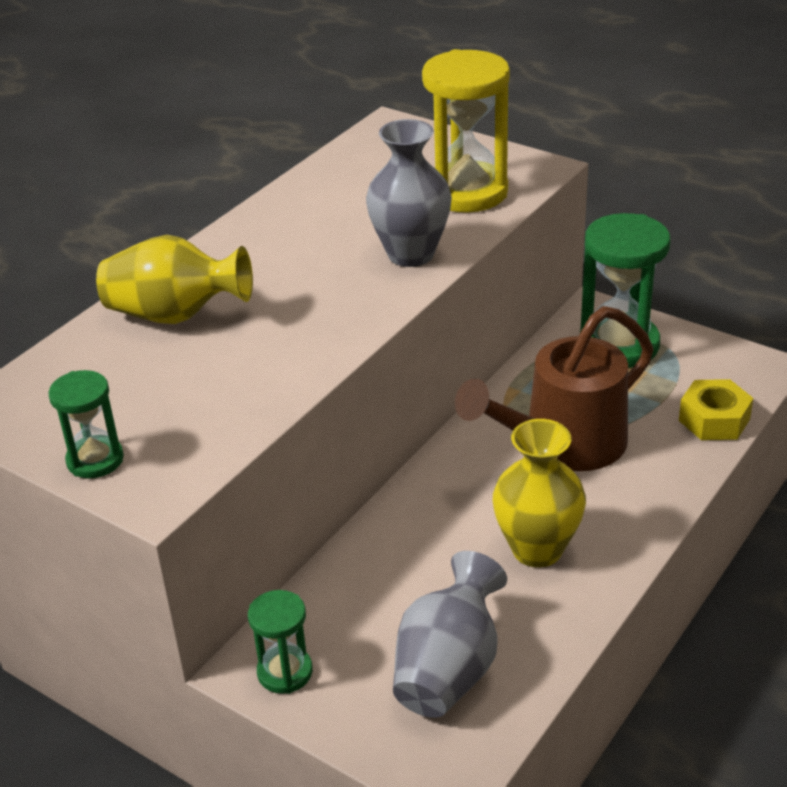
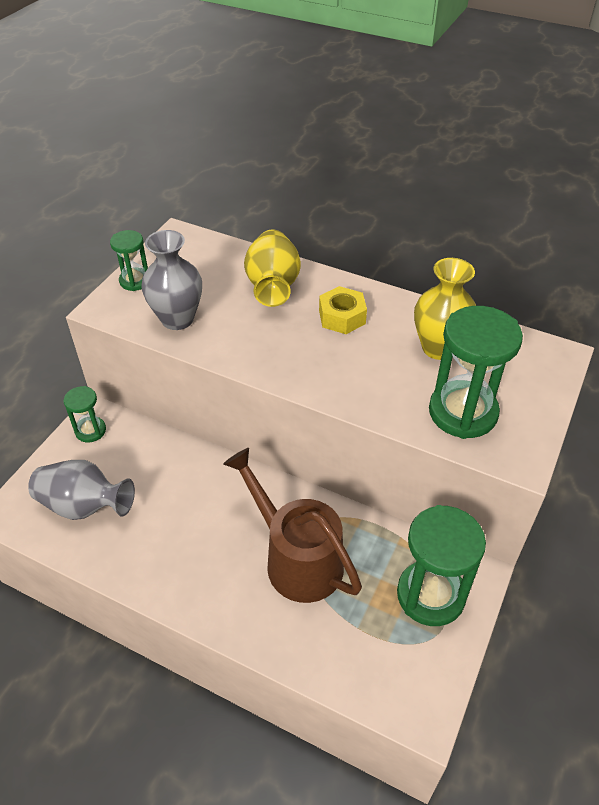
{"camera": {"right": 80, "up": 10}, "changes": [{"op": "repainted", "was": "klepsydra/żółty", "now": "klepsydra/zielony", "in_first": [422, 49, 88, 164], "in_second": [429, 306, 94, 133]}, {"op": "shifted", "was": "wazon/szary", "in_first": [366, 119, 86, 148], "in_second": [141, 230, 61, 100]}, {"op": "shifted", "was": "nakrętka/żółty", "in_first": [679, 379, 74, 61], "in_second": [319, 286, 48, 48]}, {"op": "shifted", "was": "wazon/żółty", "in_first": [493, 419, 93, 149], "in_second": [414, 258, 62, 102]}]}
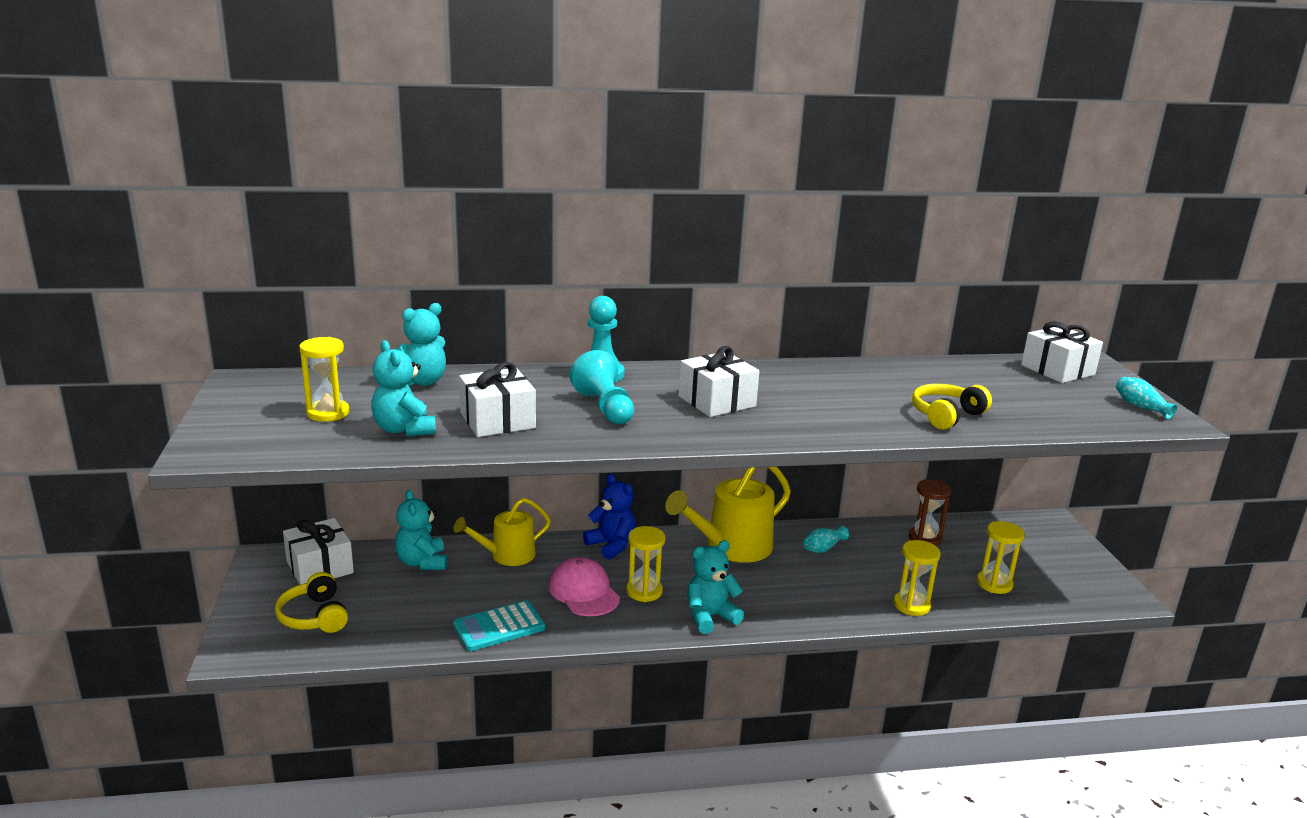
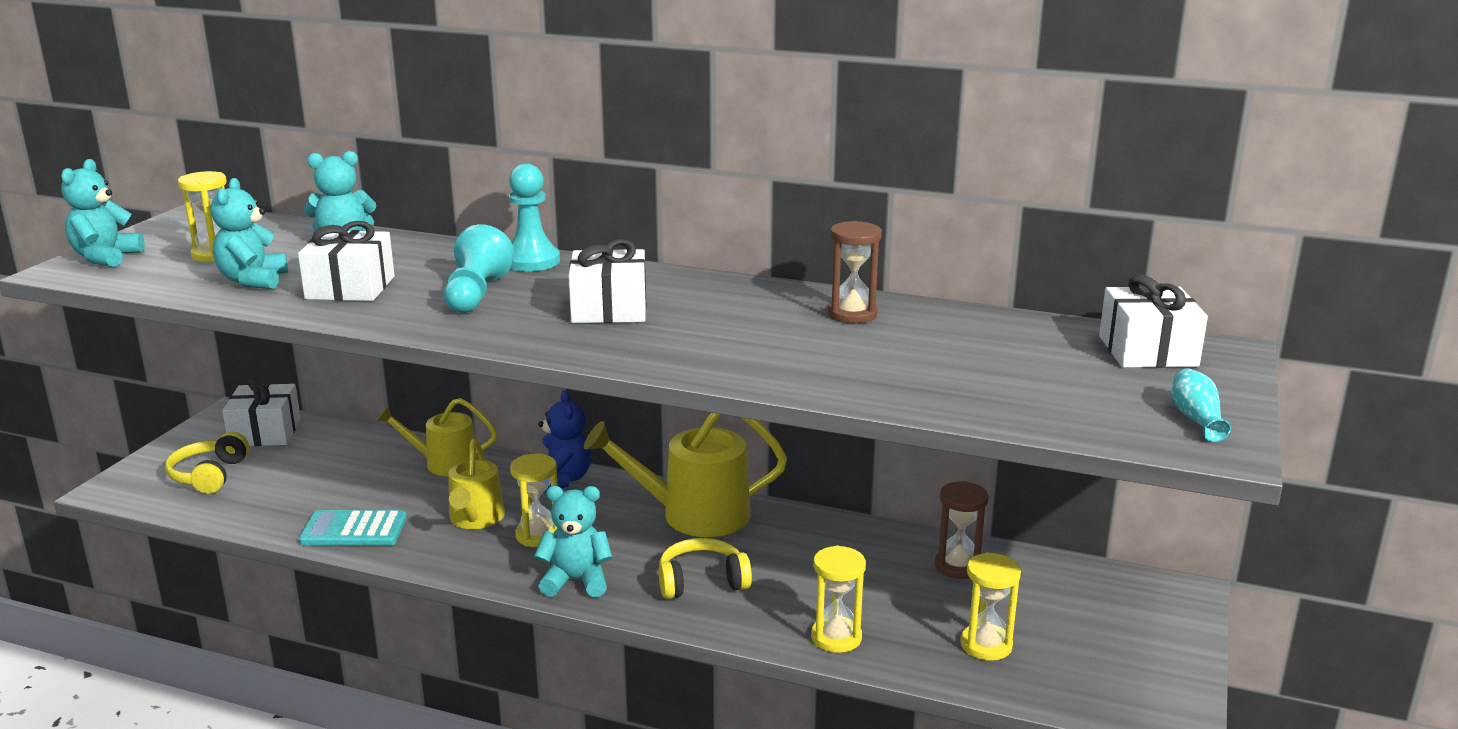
{"camera": {"right": 30, "up": 0}, "changes": [{"op": "shifted", "was": "słuchawki/żółty", "in_first": [912, 384, 80, 46], "in_second": [659, 538, 93, 61]}, {"op": "shifted", "was": "miś/turkusowy", "in_first": [395, 489, 52, 81], "in_second": [61, 159, 84, 108]}, {"op": "gone", "was": "wazon/turkusowy", "in_first": [804, 526, 45, 27]}, {"op": "swapped", "was": "czapka/różowy", "now": "konewka/żółty", "in_first": [549, 557, 71, 59], "in_second": [448, 439, 57, 90]}, {"op": "new", "now": "klepsydra/brązowy", "in_second": [828, 221, 54, 102]}]}
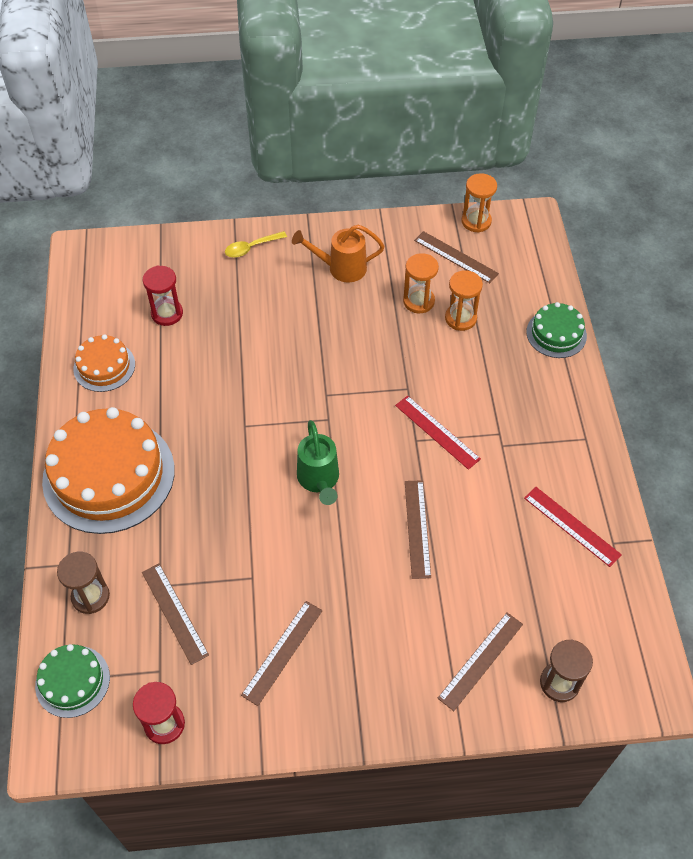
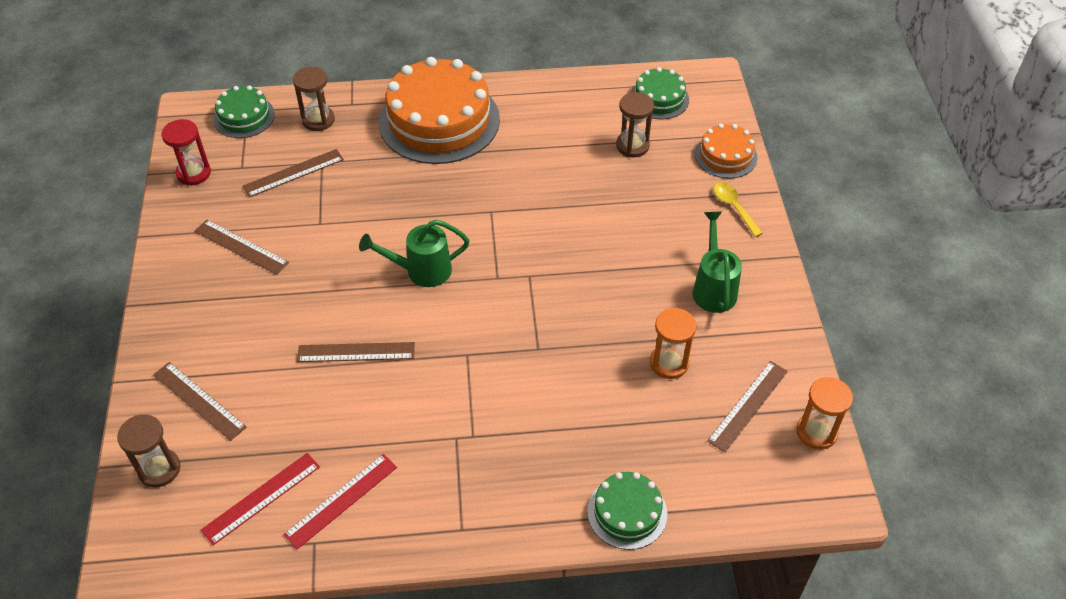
{"camera": {"right": 90, "up": -5}, "changes": [{"op": "repainted", "was": "konewka/pomarańczowy", "now": "konewka/zielony", "in_first": [292, 224, 93, 58], "in_second": [692, 212, 50, 101]}, {"op": "repainted", "was": "klepsydra/czerwony", "now": "klepsydra/brązowy", "in_first": [143, 266, 40, 60], "in_second": [616, 92, 38, 65]}, {"op": "gone", "was": "klepsydra/pomarańczowy", "in_first": [445, 270, 38, 61]}, {"op": "shifted", "was": "tort/pomarańczowy", "in_first": [73, 334, 62, 58], "in_second": [695, 123, 63, 56]}, {"op": "shifted", "was": "linijka/czerwony", "in_first": [395, 395, 86, 75], "in_second": [201, 453, 119, 92]}, {"op": "new", "now": "tort/zielony", "in_second": [631, 67, 58, 52]}]}
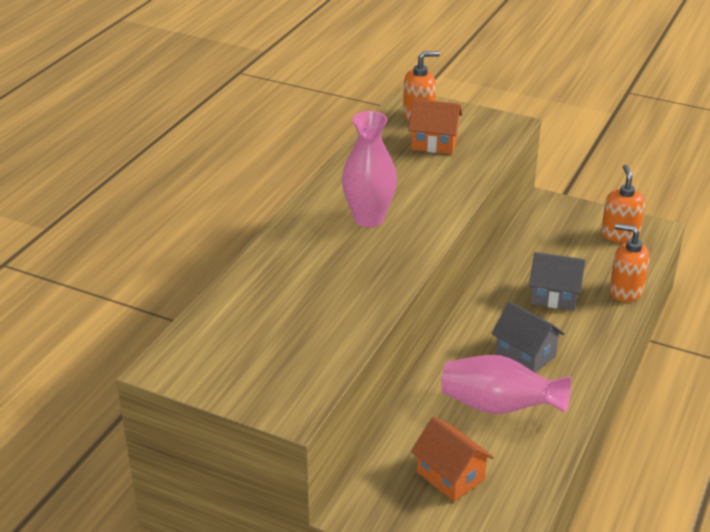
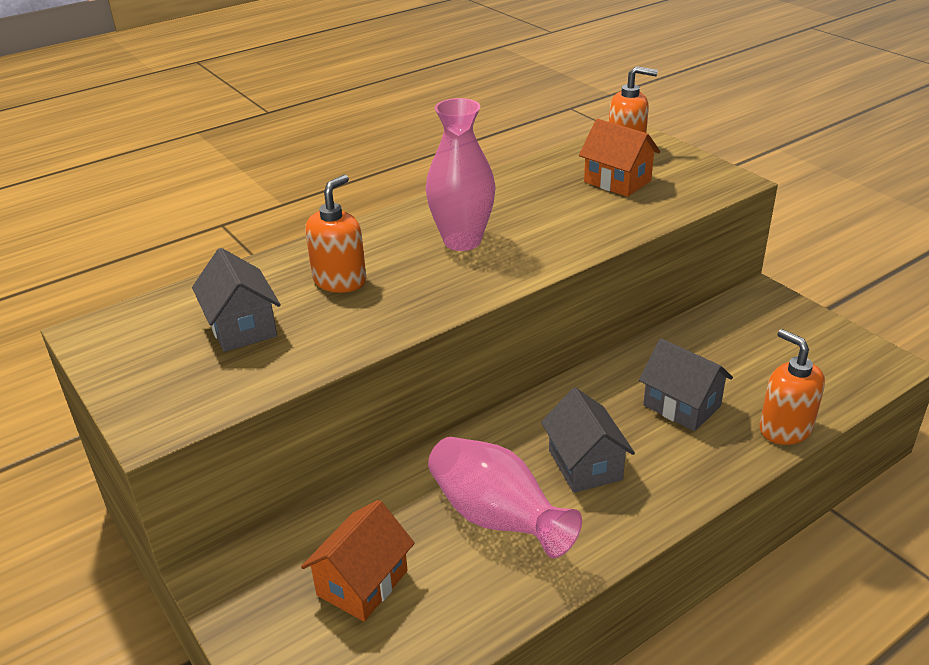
{"camera": {"right": 30, "up": 0}, "changes": [{"op": "shifted", "was": "dozownik mydła/pomarańczowy", "in_first": [601, 165, 44, 78], "in_second": [305, 175, 61, 118]}, {"op": "rotated", "was": "domek/pomarańczowy", "in_first": [411, 417, 83, 85], "in_second": [301, 500, 114, 121], "clockwise": 45}, {"op": "new", "now": "domek/szary", "in_second": [192, 248, 89, 104]}]}
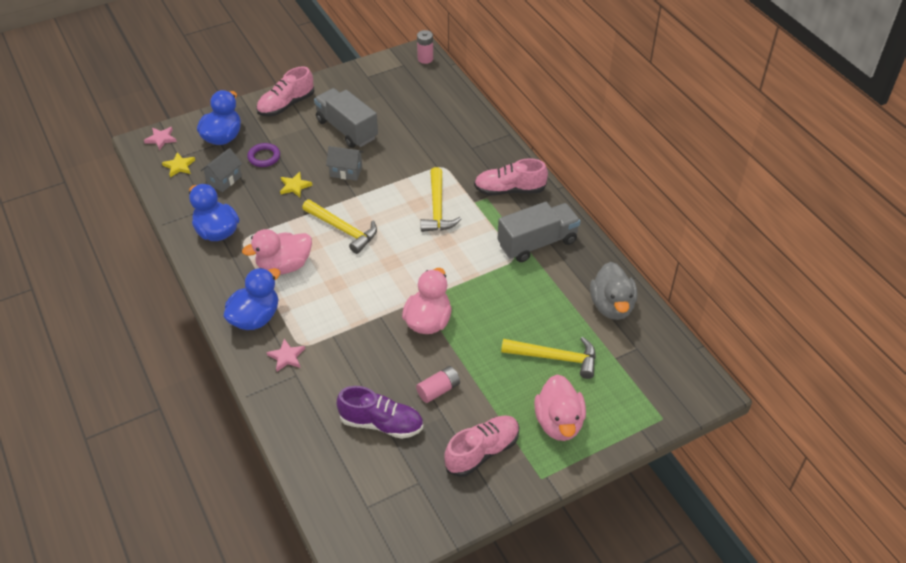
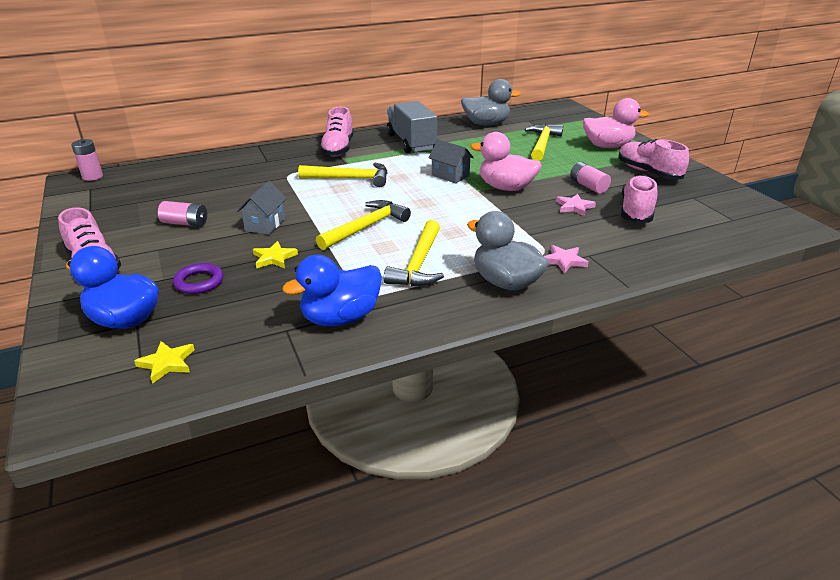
{"camera": {"right": -85, "up": -15}, "changes": [{"op": "swapped", "was": "ciężarówka/szary", "now": "bateria/różowy", "in_first": [314, 88, 64, 60], "in_second": [158, 201, 49, 26]}, {"op": "shifted", "was": "gwiazda/różowy", "in_first": [144, 127, 33, 23], "in_second": [556, 194, 40, 22]}, {"op": "shifted", "was": "domek/szary", "in_first": [200, 148, 42, 44], "in_second": [428, 139, 46, 44]}, {"op": "swapped", "was": "kaczka/różowy", "now": "młotek/żółty", "in_first": [242, 229, 70, 45], "in_second": [384, 220, 60, 66]}, {"op": "repainted", "was": "kaczka/niebieski", "now": "kaczka/szary", "in_first": [223, 268, 57, 62], "in_second": [467, 211, 82, 79]}, {"op": "repainted", "was": "but/fioletowy", "now": "but/różowy", "in_first": [337, 386, 86, 53], "in_second": [621, 175, 37, 49]}]}
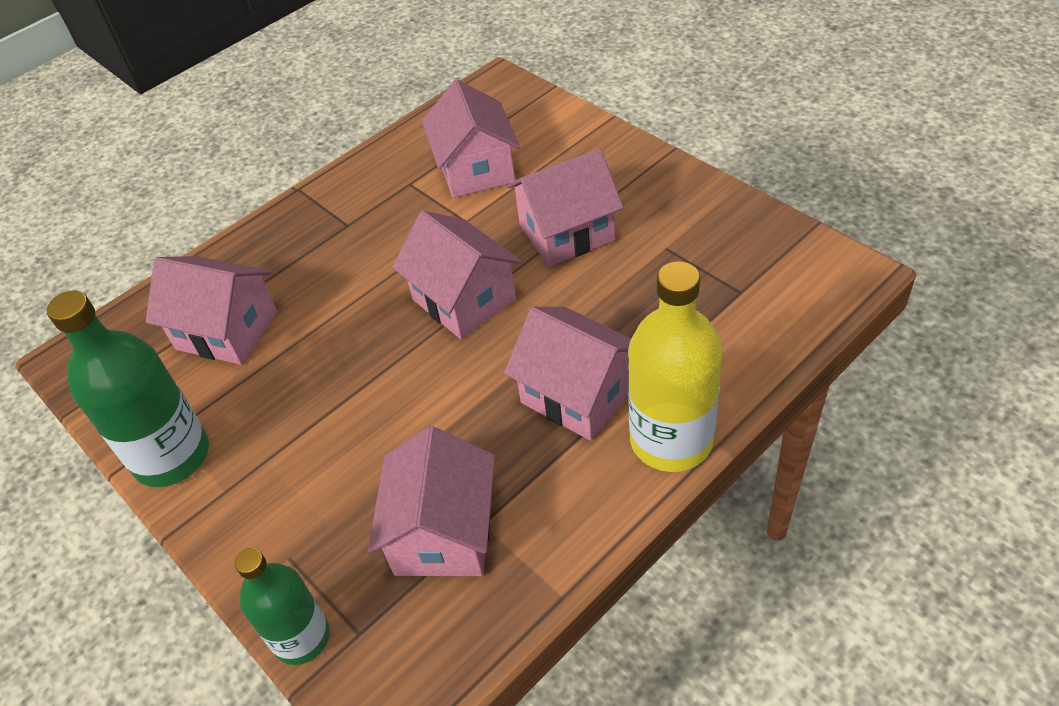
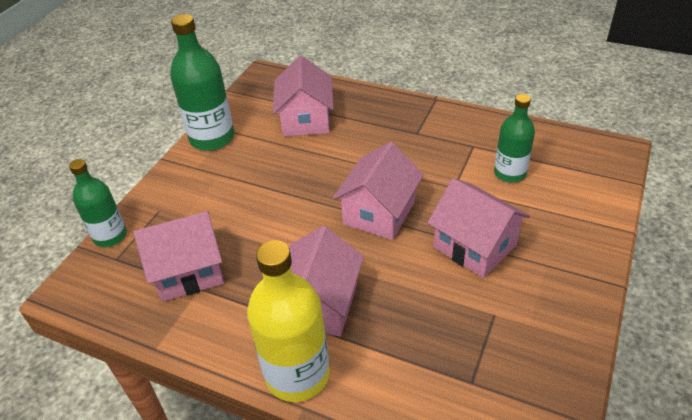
{"camera": {"right": 65, "up": -5}, "changes": [{"op": "swapped", "was": "domek/różowy", "now": "butelka/zielony", "in_first": [422, 80, 98, 118], "in_second": [494, 94, 41, 89]}]}
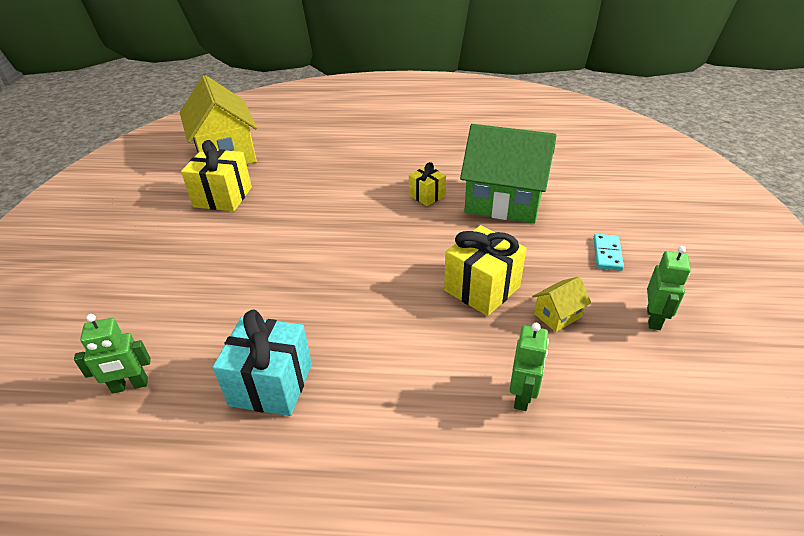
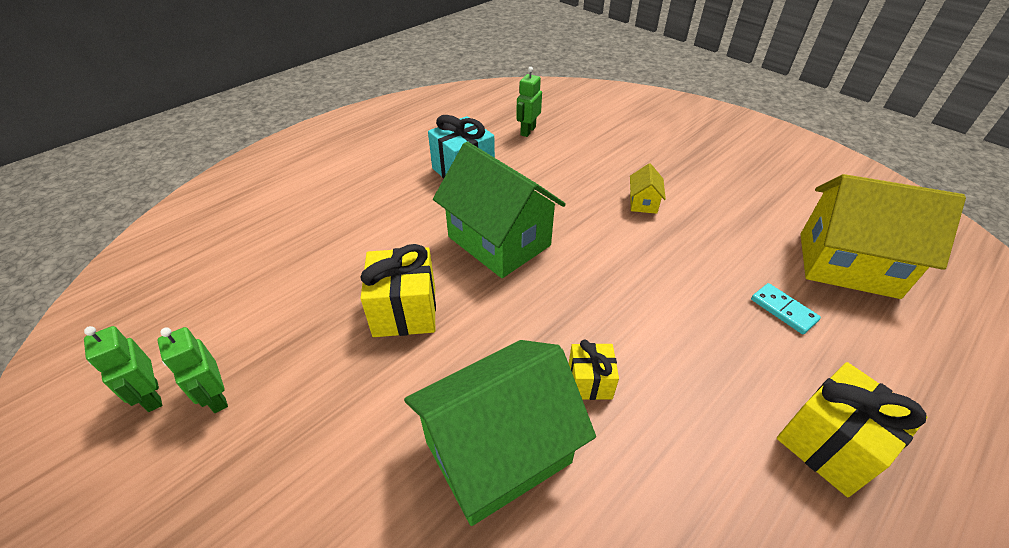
{"camera": {"right": 130, "up": 5}, "changes": [{"op": "shifted", "was": "prezent/żółty", "in_first": [181, 140, 71, 71], "in_second": [777, 362, 150, 135]}, {"op": "shifted", "was": "kostka domina/turkusowy", "in_first": [593, 234, 31, 37], "in_second": [751, 283, 70, 51]}, {"op": "shifted", "was": "domek/żółty", "in_first": [532, 277, 59, 55], "in_second": [630, 163, 36, 51]}, {"op": "shifted", "was": "robot/zielony", "in_first": [510, 323, 39, 88], "in_second": [84, 326, 78, 86]}, {"op": "new", "now": "domek/zielony", "in_second": [433, 142, 133, 136]}]}
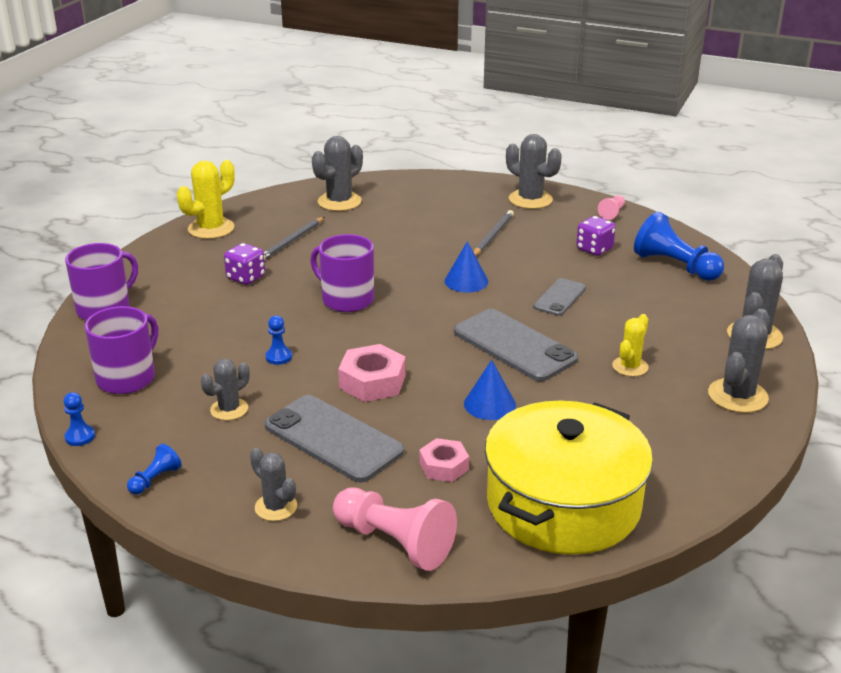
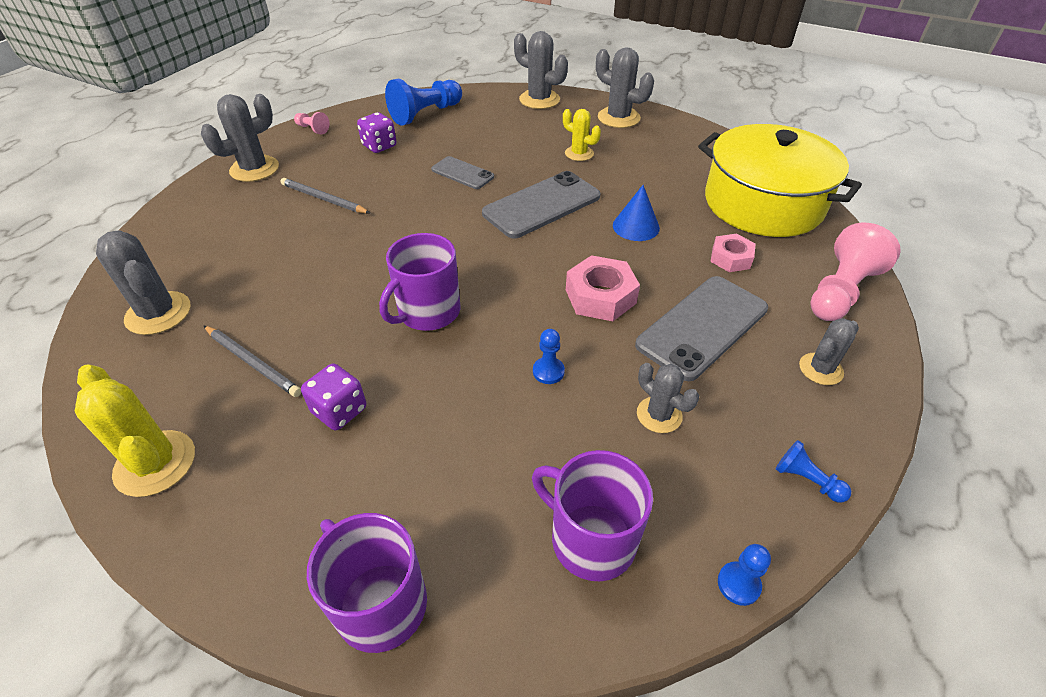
{"camera": {"right": -85, "up": 15}, "changes": [{"op": "gone", "was": "stożek/niebieski", "in_first": [445, 241, 43, 51]}]}
